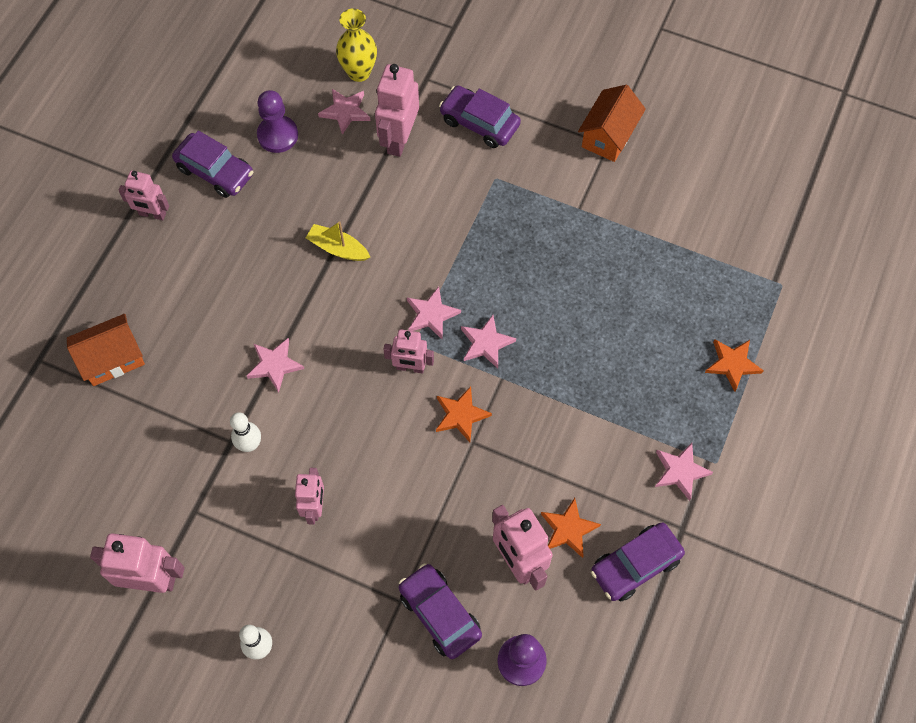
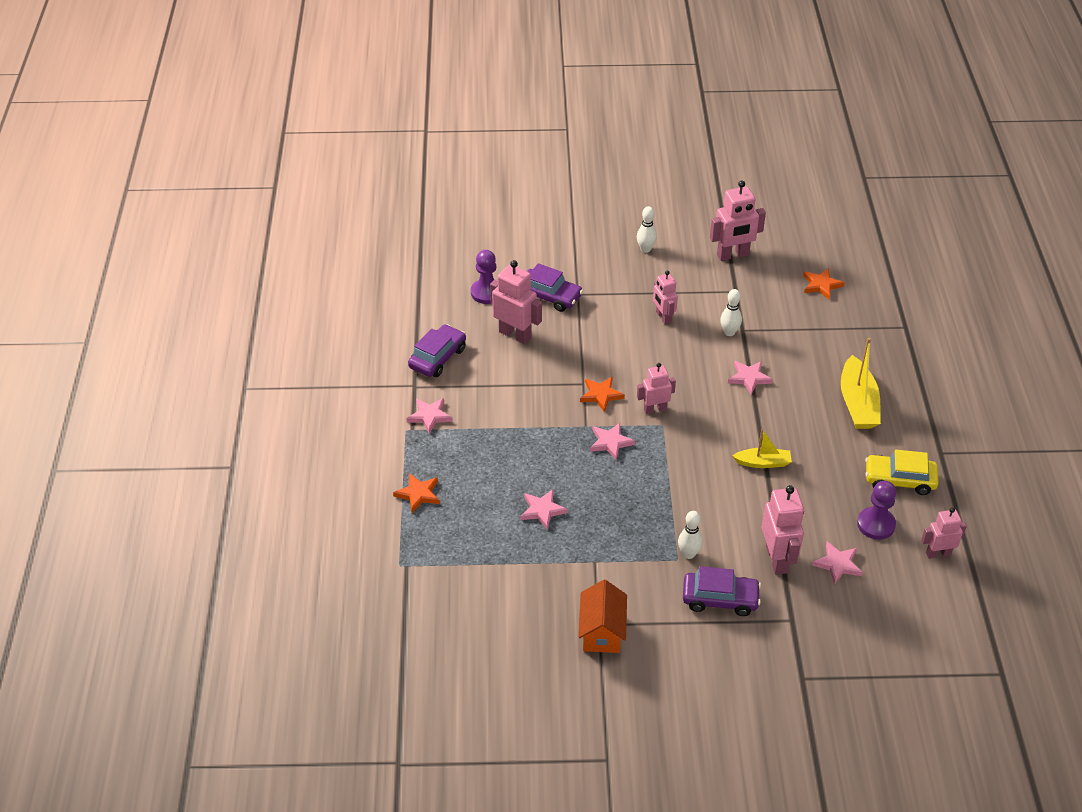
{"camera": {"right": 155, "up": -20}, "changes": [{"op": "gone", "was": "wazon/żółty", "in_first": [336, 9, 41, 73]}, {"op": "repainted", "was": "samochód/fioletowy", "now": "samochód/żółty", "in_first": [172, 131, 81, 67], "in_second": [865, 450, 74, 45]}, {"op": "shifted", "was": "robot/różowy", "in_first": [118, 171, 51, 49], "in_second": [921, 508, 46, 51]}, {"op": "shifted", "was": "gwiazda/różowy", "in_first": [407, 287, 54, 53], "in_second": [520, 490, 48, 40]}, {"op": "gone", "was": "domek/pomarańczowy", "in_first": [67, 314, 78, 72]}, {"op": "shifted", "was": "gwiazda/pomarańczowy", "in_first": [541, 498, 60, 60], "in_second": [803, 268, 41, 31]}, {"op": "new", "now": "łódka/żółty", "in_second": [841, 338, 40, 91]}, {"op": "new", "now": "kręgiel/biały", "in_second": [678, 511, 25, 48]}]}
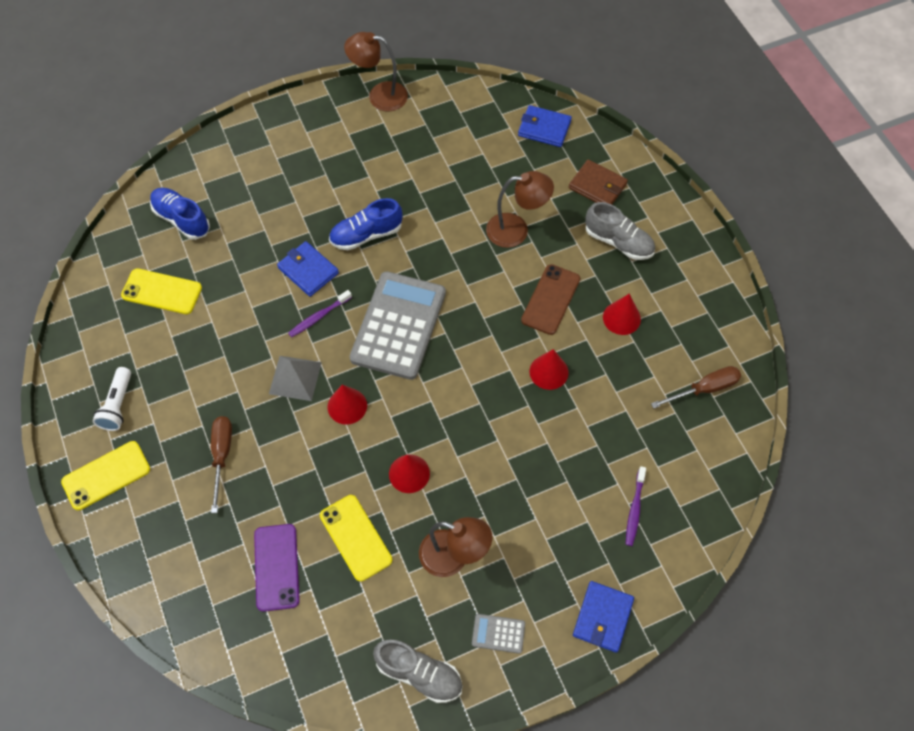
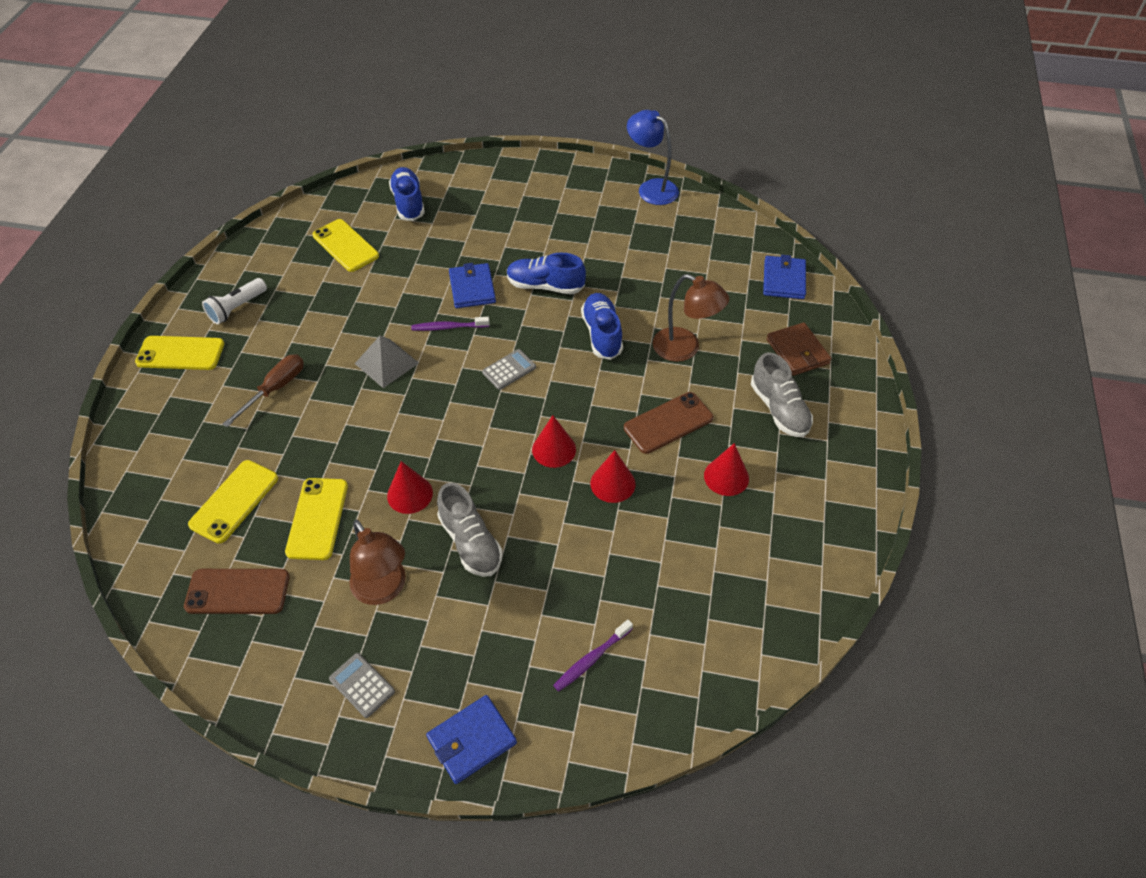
{"camera": {"right": 35, "up": -10}, "changes": [{"op": "repainted", "was": "lampka/brązowy", "now": "lampka/niebieski", "in_first": [344, 32, 64, 79], "in_second": [627, 110, 52, 95]}, {"op": "rotated", "was": "portfel/niebieski", "in_first": [518, 105, 54, 42], "in_second": [763, 255, 43, 44], "clockwise": 45}, {"op": "scaled", "was": "kalkulator/szary", "in_first": [350, 271, 96, 109], "in_second": [482, 349, 54, 41], "ratio": 0.41}, {"op": "gone", "was": "śrubokręt/brązowy", "in_first": [651, 366, 90, 43]}, {"op": "shifted", "was": "stożek/czerwony", "in_first": [328, 385, 39, 40], "in_second": [532, 415, 44, 53]}, {"op": "repainted", "was": "telefon/fioletowy", "now": "telefon/żółty", "in_first": [254, 524, 46, 88], "in_second": [188, 460, 90, 84]}, {"op": "shifted", "was": "but/szary", "in_first": [373, 639, 89, 64], "in_second": [437, 483, 66, 94]}, {"op": "new", "now": "but/niebieski", "in_second": [581, 293, 42, 67]}, {"op": "new", "now": "telefon/brązowy", "in_second": [184, 569, 106, 45]}]}
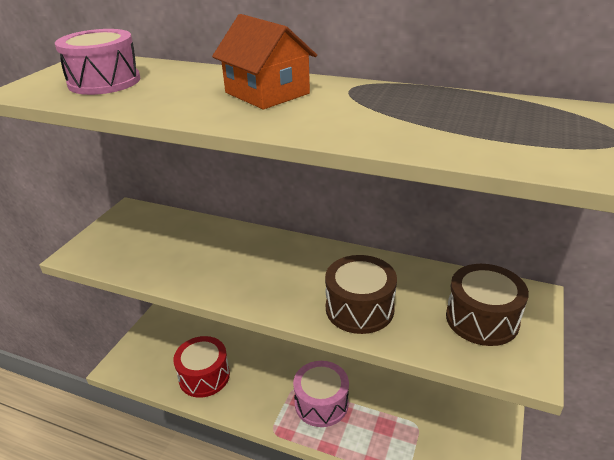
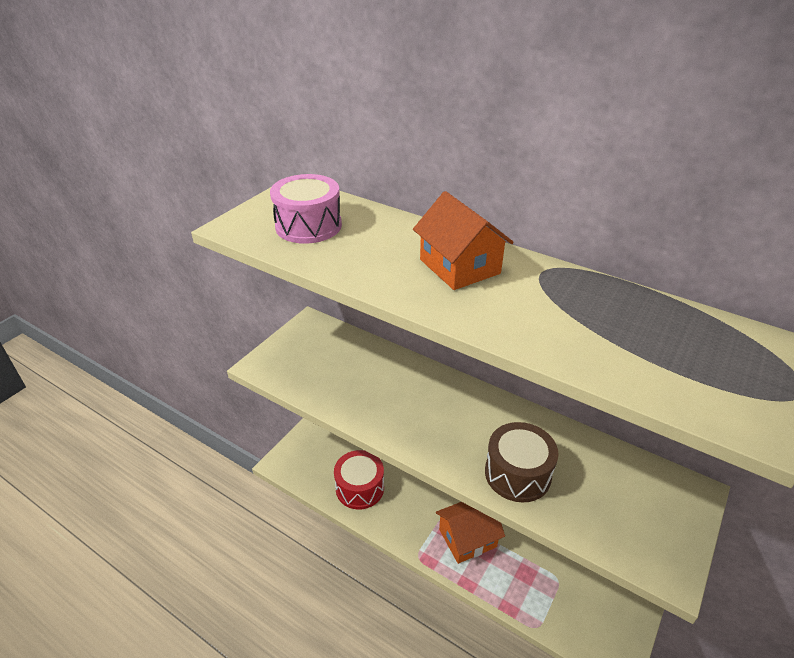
{"camera": {"right": 10, "up": 5}, "changes": [{"op": "gone", "was": "bęben/brązowy", "in_first": [446, 264, 83, 82]}, {"op": "swapped", "was": "bęben/różowy", "now": "domek/pomarańczowy", "in_first": [293, 361, 56, 66], "in_second": [436, 502, 69, 62]}]}
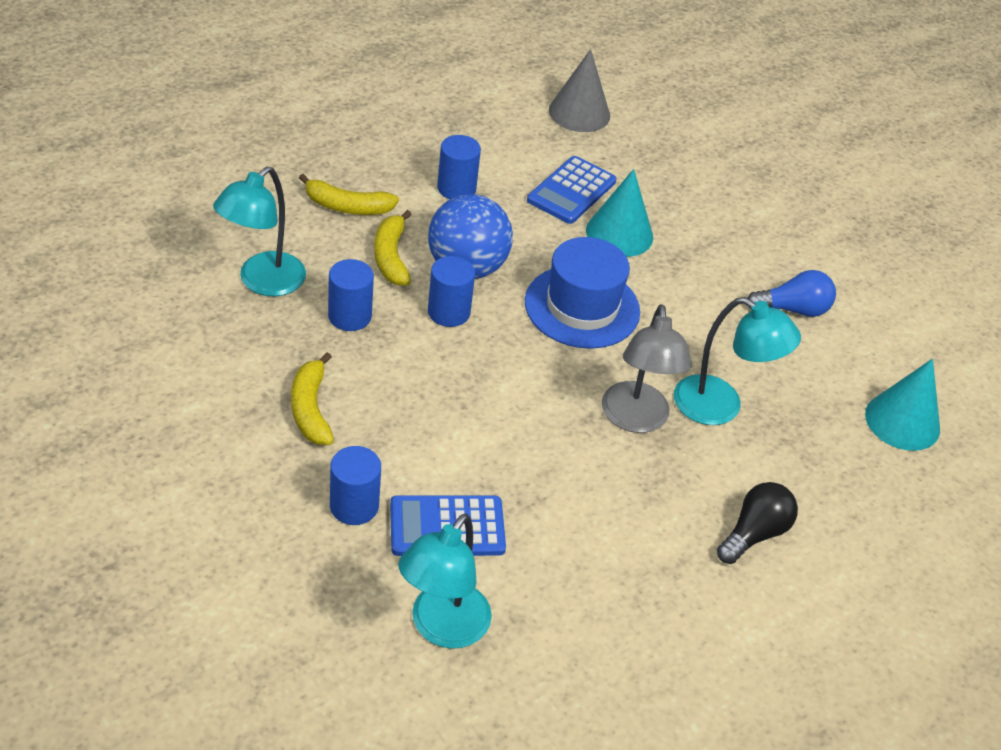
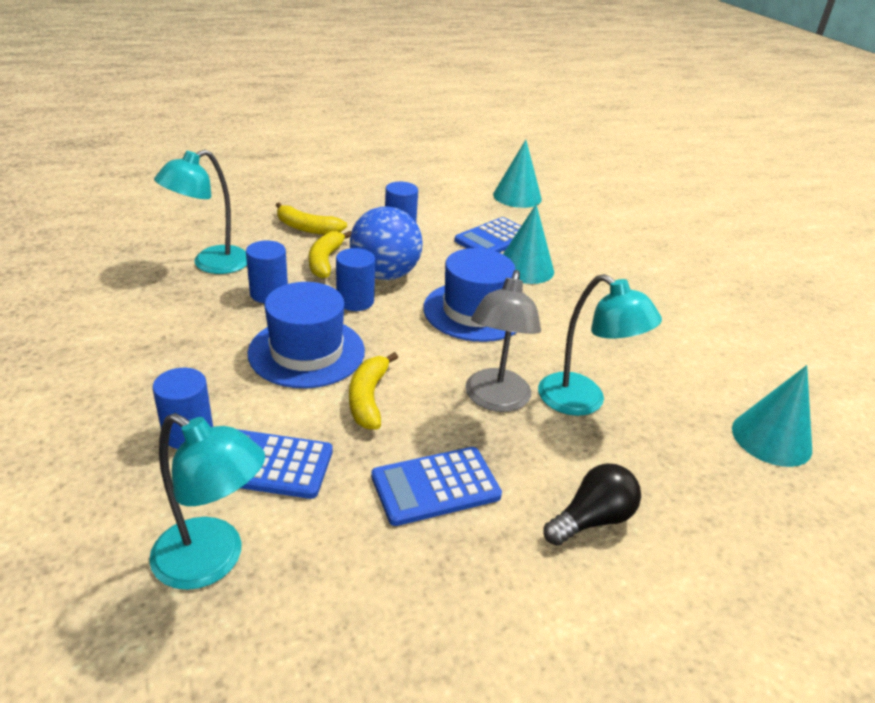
{"camera": {"right": 15, "up": -10}, "changes": [{"op": "repainted", "was": "stożek/szary", "now": "stożek/turkusowy", "in_first": [549, 49, 61, 83], "in_second": [493, 140, 49, 68]}, {"op": "gone", "was": "żarówka/niebieski", "in_first": [747, 270, 89, 47]}, {"op": "shifted", "was": "banan/żółty", "in_first": [291, 352, 43, 93], "in_second": [349, 352, 49, 78]}, {"op": "rotated", "was": "lampka/turkusowy", "in_first": [398, 513, 94, 136], "in_second": [149, 413, 116, 177], "clockwise": -105}, {"op": "new", "now": "kapelusz/niebieski", "in_second": [248, 282, 117, 106]}, {"op": "new", "now": "kalkulator/niebieski", "in_second": [371, 447, 131, 79]}]}
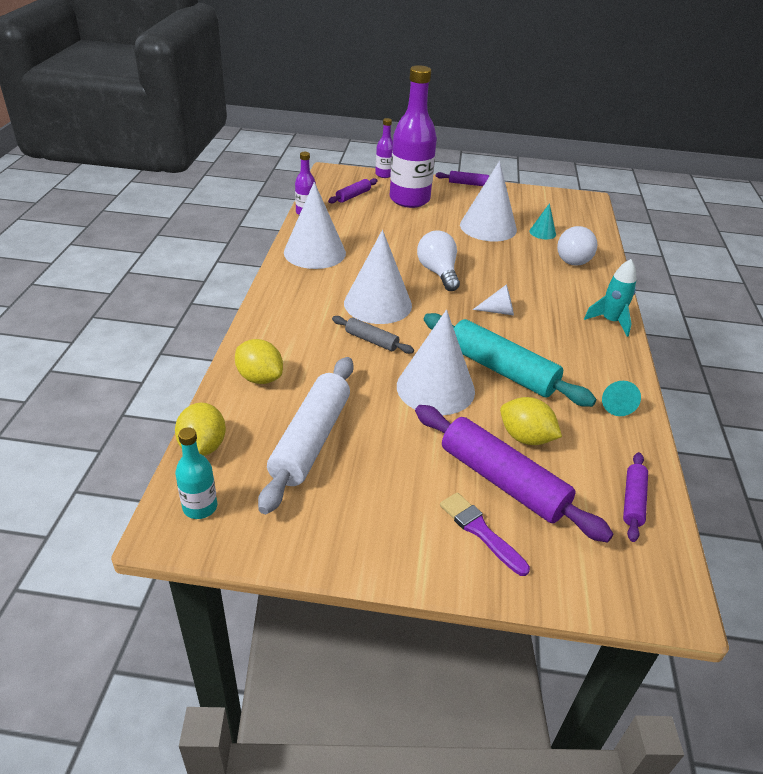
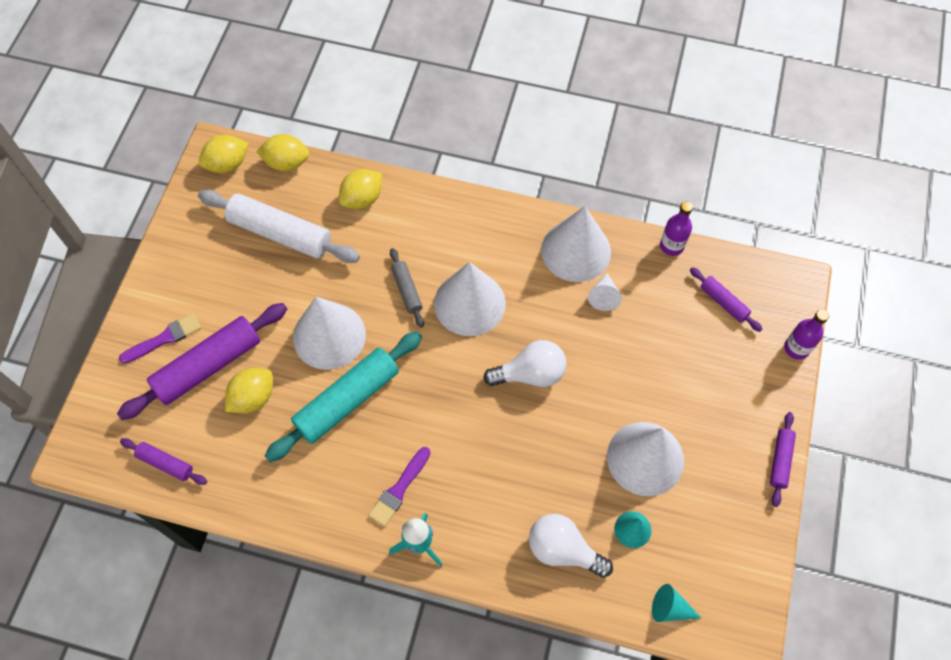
{"camera": {"right": 100, "up": 25}, "changes": [{"op": "gone", "was": "butelka/fioletowy", "in_first": [390, 65, 47, 143]}, {"op": "shifted", "was": "stożek/biały", "in_first": [473, 285, 41, 30], "in_second": [588, 273, 34, 38]}, {"op": "rotated", "was": "wałek do ciasta/szary", "in_first": [332, 316, 82, 38], "in_second": [390, 248, 34, 80], "clockwise": -60}, {"op": "shifted", "was": "stożek/turkusowy", "in_first": [602, 381, 39, 35], "in_second": [652, 584, 49, 38]}, {"op": "swapped", "was": "butelka/turkusowy", "now": "cytryna/żółty", "in_first": [175, 427, 42, 92], "in_second": [199, 135, 50, 38]}, {"op": "new", "now": "pędzel/fioletowy", "in_second": [368, 447, 62, 80]}]}
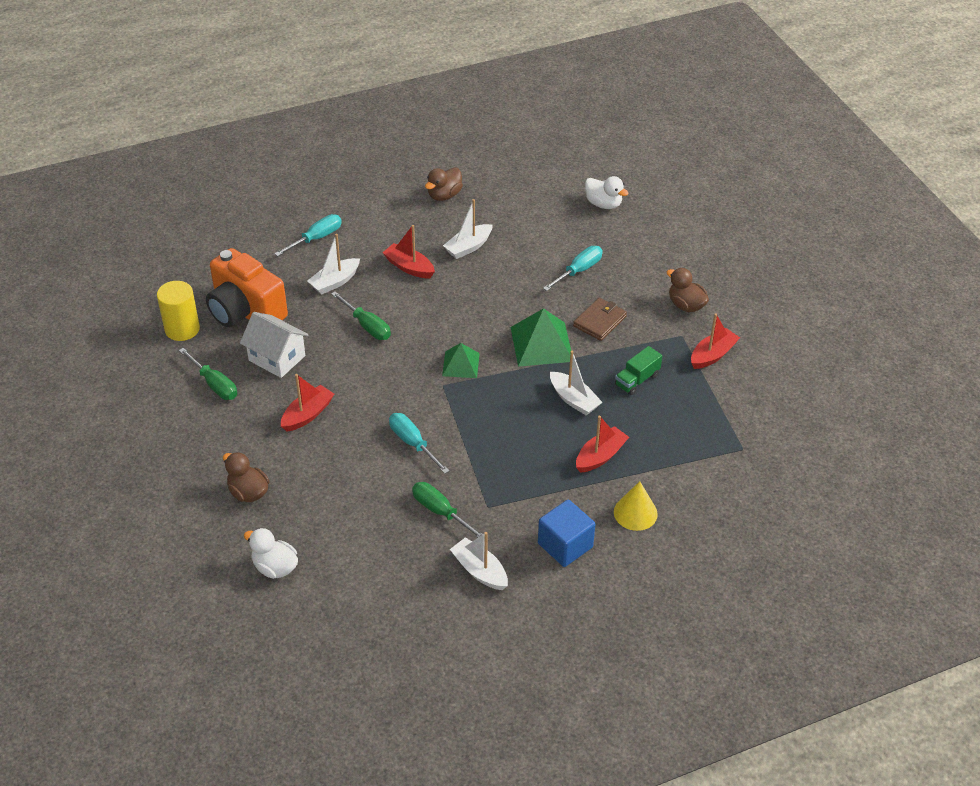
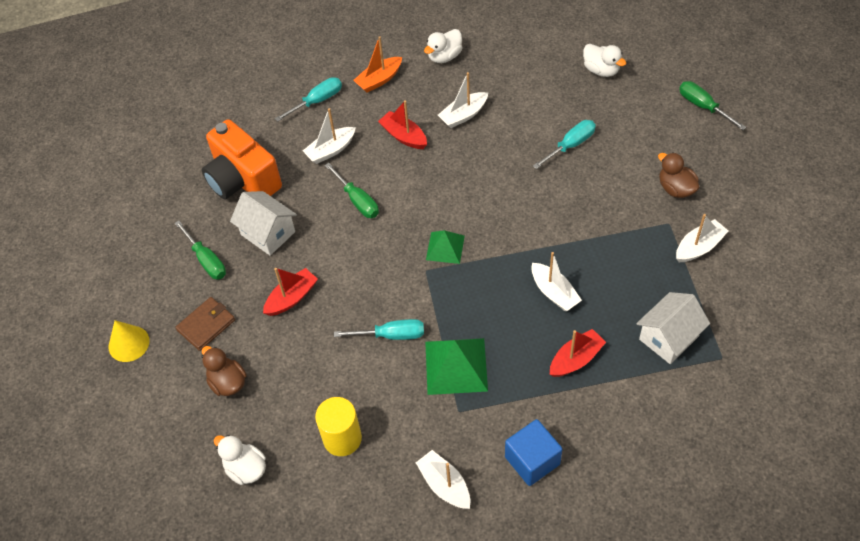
{"camera": {"right": 10, "up": 10}, "changes": [{"op": "repainted", "was": "kaczka/brązowy", "now": "kaczka/biały", "in_first": [425, 167, 38, 34], "in_second": [424, 29, 38, 34]}, {"op": "shifted", "was": "walec/żółty", "in_first": [157, 281, 43, 60], "in_second": [315, 397, 47, 59]}, {"op": "shifted", "was": "portfel/brązowy", "in_first": [573, 298, 54, 43], "in_second": [175, 297, 60, 54]}, {"op": "shifted", "was": "piramida/zielony", "in_first": [511, 308, 60, 59], "in_second": [425, 338, 63, 57]}, {"op": "repainted", "was": "łódka/czerwony", "now": "łódka/biały", "in_first": [691, 313, 49, 56], "in_second": [676, 214, 52, 48]}, {"op": "gone", "was": "ciężarówka/zielony", "in_first": [615, 346, 47, 49]}, {"op": "rotated", "was": "śrubokręt/turkusowy", "in_first": [389, 413, 60, 61], "in_second": [334, 319, 90, 21], "clockwise": 120}, {"op": "shifted", "was": "stożek/żółty", "in_first": [614, 481, 44, 50], "in_second": [109, 320, 40, 42]}, {"op": "shifted", "was": "śrubokręt/zielony", "in_first": [412, 482, 71, 55], "in_second": [679, 81, 67, 49]}, {"op": "new", "now": "łódka/pomarańczowy", "in_second": [353, 36, 49, 57]}, {"op": "new", "now": "domek/biały", "in_second": [636, 292, 74, 72]}]}
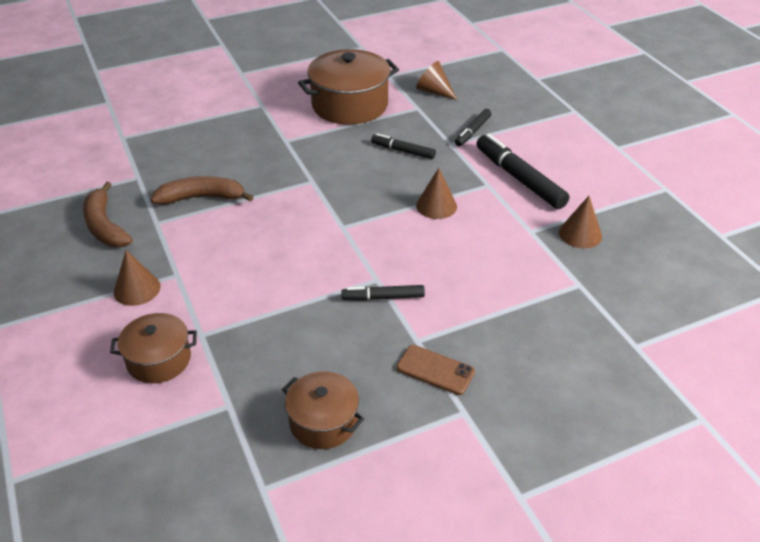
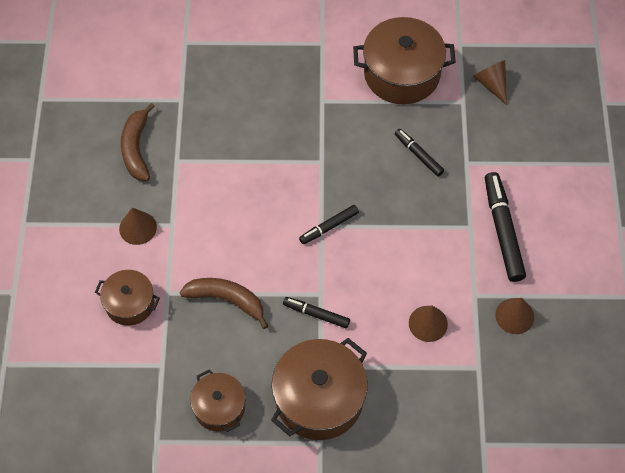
{"camera": {"right": 25, "up": 20}, "changes": [{"op": "shifted", "was": "flamaster/czarny", "in_first": [455, 109, 36, 38], "in_second": [299, 205, 60, 39]}, {"op": "shifted", "was": "stożek/brązowy", "in_first": [416, 168, 41, 51], "in_second": [409, 306, 39, 36]}, {"op": "shifted", "was": "banan/brązowy", "in_first": [150, 176, 104, 29], "in_second": [180, 278, 88, 51]}, {"op": "swapped", "was": "telefon/brązowy", "now": "garnek/brązowy", "in_first": [397, 345, 78, 50], "in_second": [271, 338, 97, 102]}]}
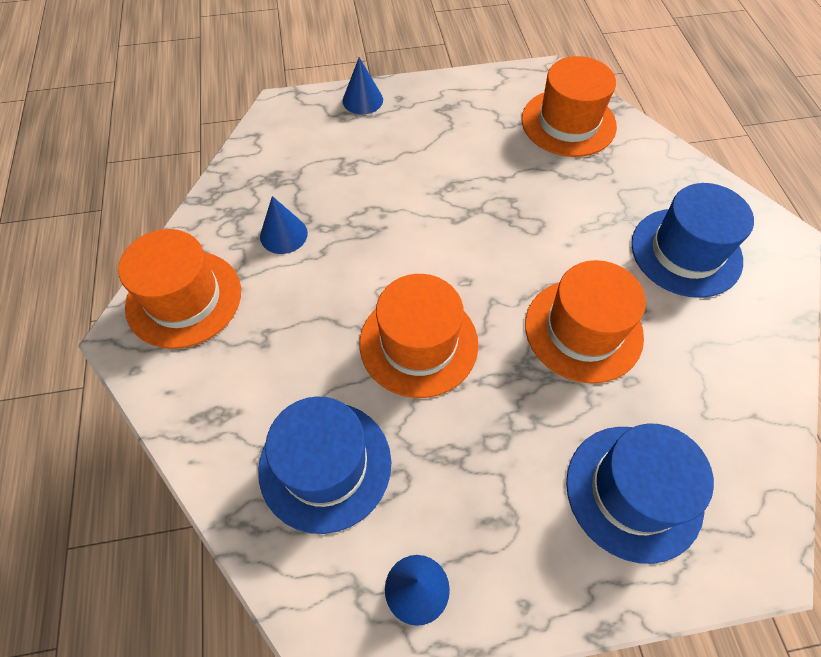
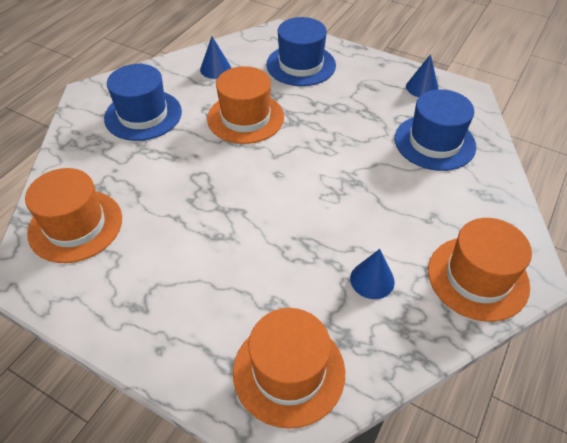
{"camera": {"right": -140, "up": -10}, "changes": [{"op": "shifted", "was": "stożek/niebieski", "in_first": [343, 57, 40, 57], "in_second": [200, 36, 31, 43]}, {"op": "shifted", "was": "kapelusz/pomarańczowy", "in_first": [359, 274, 120, 124], "in_second": [233, 308, 112, 121]}]}
